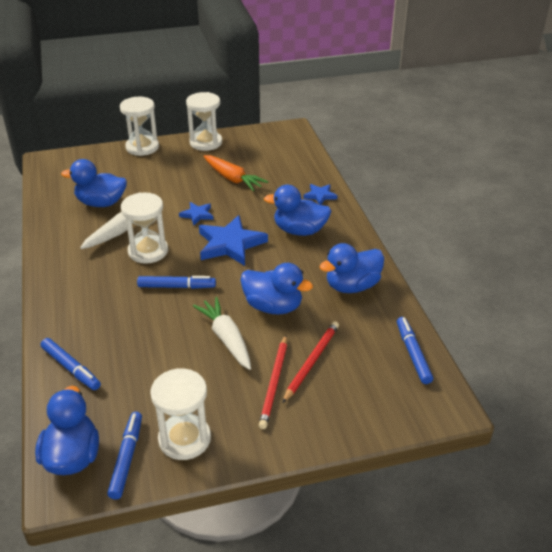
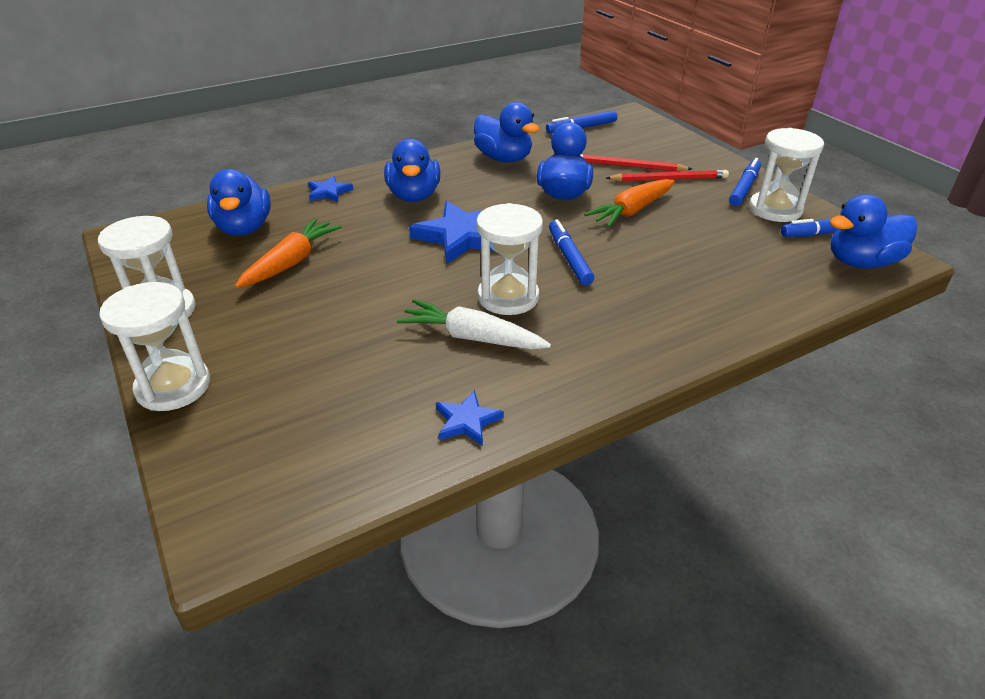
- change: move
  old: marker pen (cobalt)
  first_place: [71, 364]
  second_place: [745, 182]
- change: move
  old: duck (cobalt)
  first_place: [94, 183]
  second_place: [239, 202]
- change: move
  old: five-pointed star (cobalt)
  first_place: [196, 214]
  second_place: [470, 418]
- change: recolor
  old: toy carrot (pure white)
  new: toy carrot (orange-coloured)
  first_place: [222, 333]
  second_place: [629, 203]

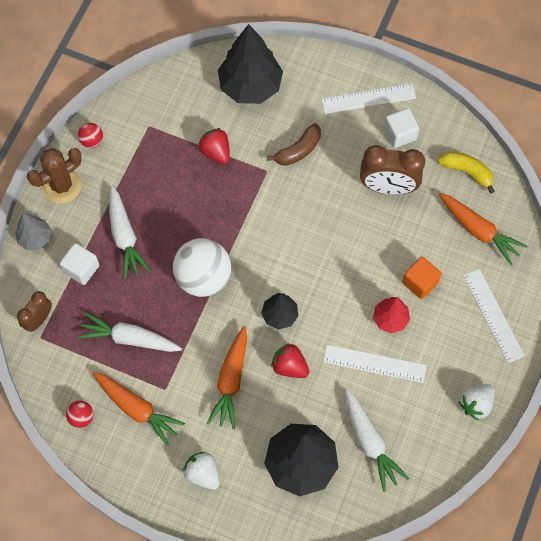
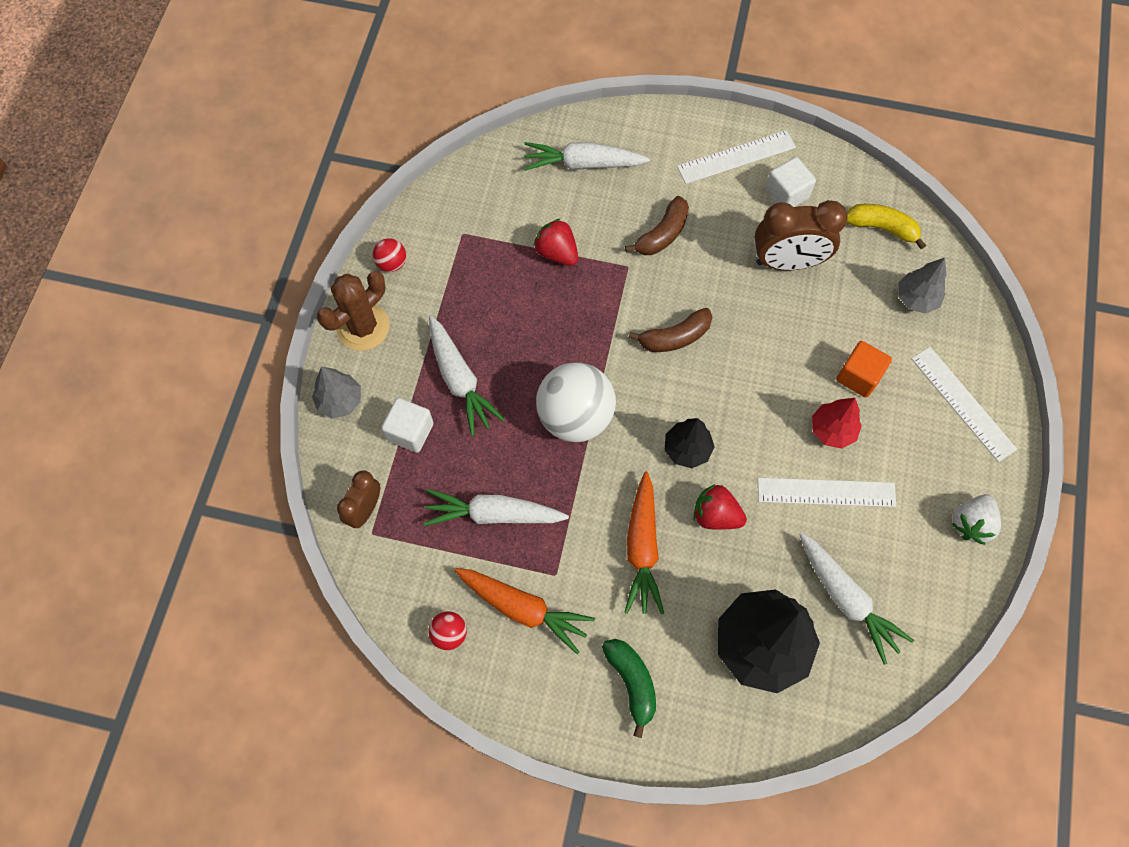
- change: insert
  new: toy banana (dark brown)
  second_place: [671, 330]
- change: replace
  old: berry (pure white)
  new: toy banana (green)
  first_place: [201, 471]
  second_place: [629, 688]
- change: replace
  old: toy tree (black)
  new: toy carrot (pure white)
  first_place: [250, 64]
  second_place: [587, 156]
- change: replace
  old: toy carrot (orange-coloured)
  new: toy tree (gray)
  first_place: [483, 229]
  second_place: [922, 286]

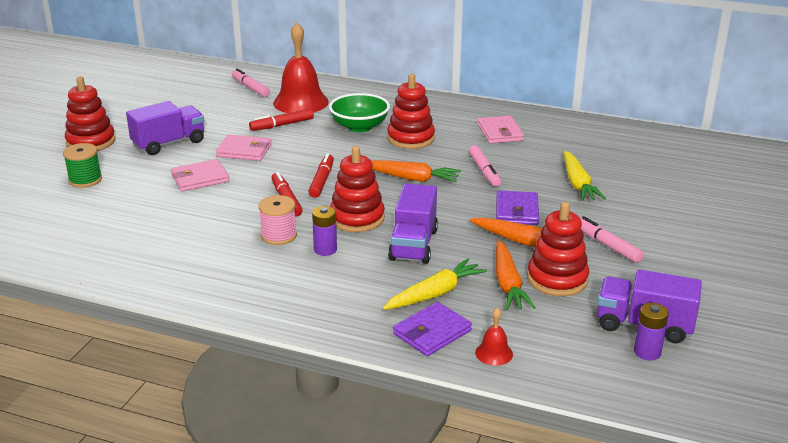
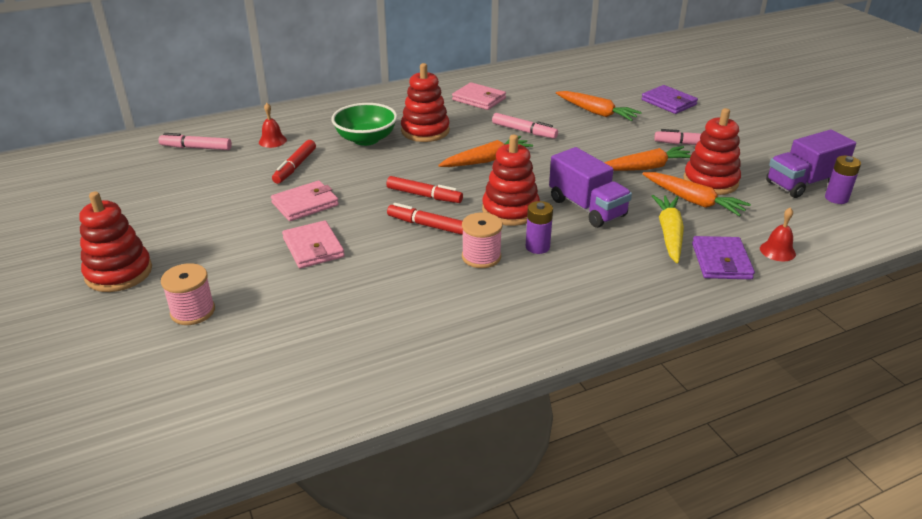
- change: delete
  old: lorry (violet)
  first_place: [165, 128]
- change: move
  old: billfold (violet)
  first_place: [517, 208]
  second_place: [669, 99]
- change: recolor
  old: bobbin (green)
  new: bobbin (pink)
  first_place: [82, 165]
  second_place: [188, 294]
- change: recolor
  old: toy carrot (bright yellow)
  new: toy carrot (orange-coloured)
  first_place: [584, 176]
  second_place: [599, 106]
- change: rotate
  old: billfold (pink)
  first_place: [200, 175]
  second_place: [313, 244]
  degrees: -45
- change: rotate
  old: marker pen (red)
  first_place: [321, 175]
  second_place: [425, 189]
  degrees: 150
- change: resize
  old: hand bell (red)
  first_place: [301, 68]
  second_place: [273, 125]
  factor: 0.44

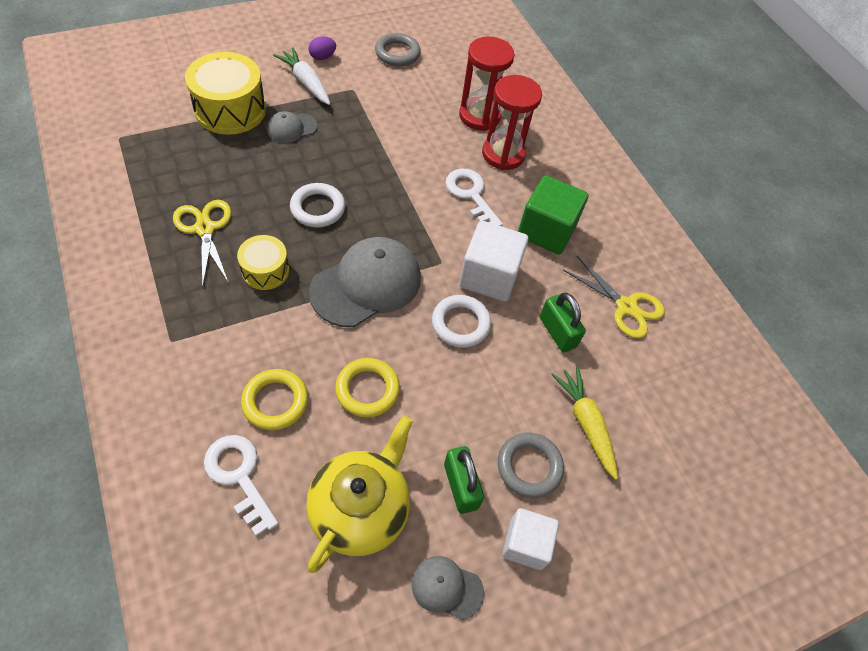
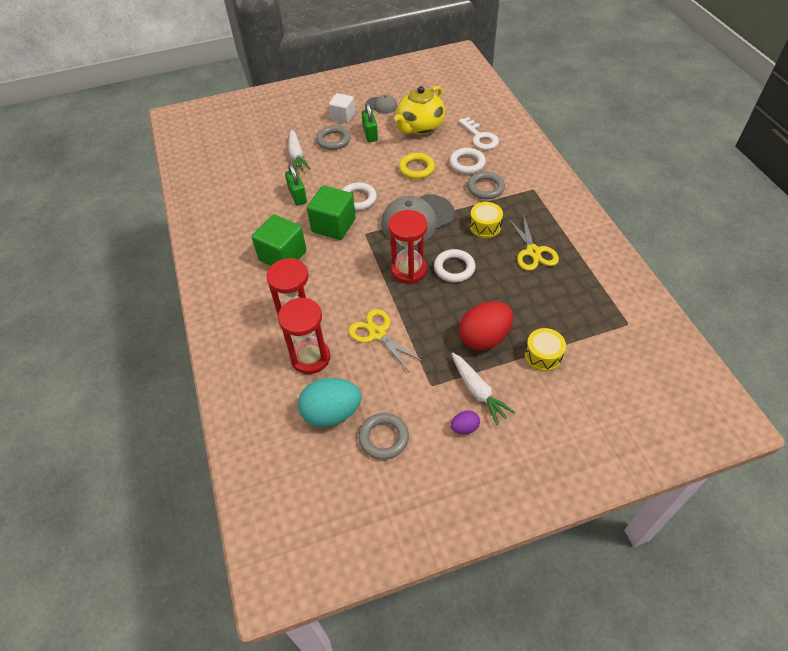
- change: delete
  old: latchkey (pure white)
  first_place: [474, 197]
- change: insert
  new: egg (teal)
  second_place: [330, 402]
- change: insert
  new: sandglass (red)
  second_place: [408, 247]
- change: insert
  new: torus (gray)
  second_place: [486, 185]
- change: move
  old: pair of scissors (bright yellow)
  first_place: [614, 297]
  second_place: [386, 341]
- change: replace
  old: baseball cap (gray)
  new: egg (red)
  first_place: [292, 127]
  second_place: [486, 326]
- change: recolor
  old: torus (bright yellow)
  new: torus (pure white)
  first_place: [274, 399]
  second_place: [467, 161]
- change: recolor
  old: cube (pure white)
  new: cube (green)
  first_place: [494, 261]
  second_place: [331, 212]
- change: recolor
  old: toy carrot (bright yellow)
  new: toy carrot (pure white)
  first_place: [584, 423]
  second_place: [299, 150]
- change: resize
  old: snare drum (bright yellow)
  first_place: [225, 93]
  second_place: [545, 350]
  factor: 0.57

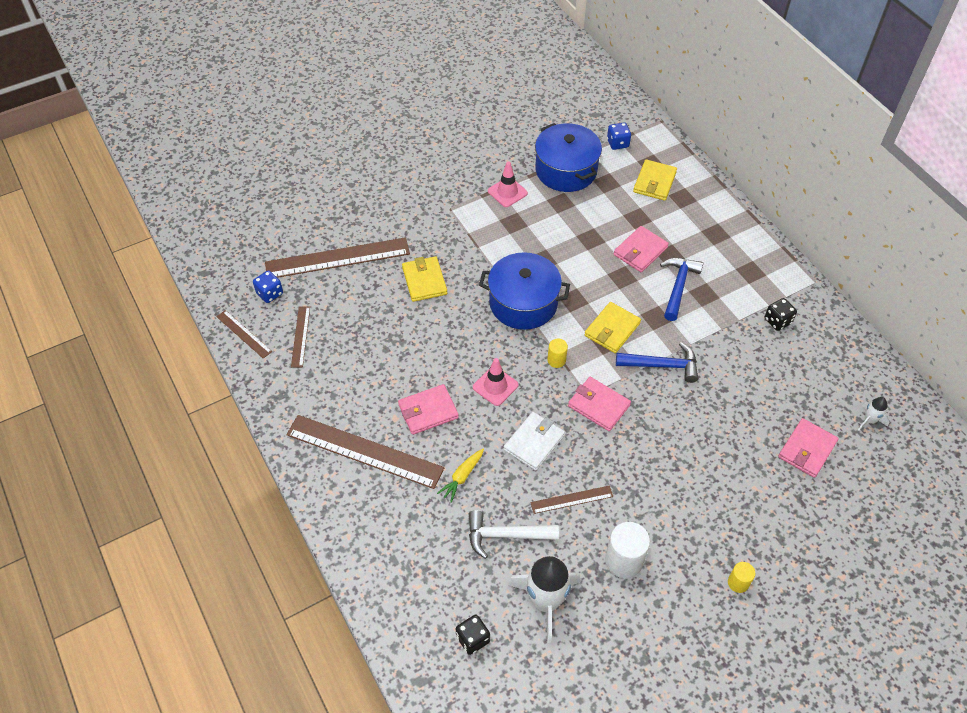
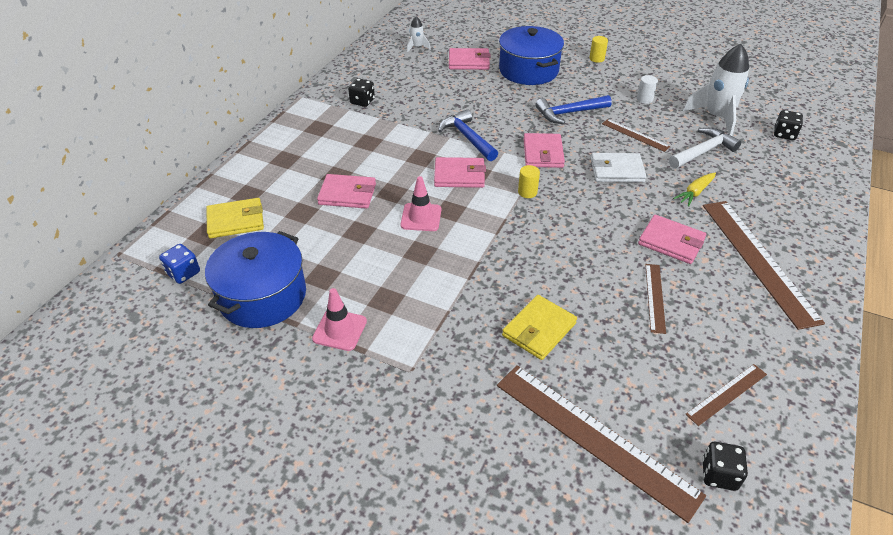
- change: move
  old: ruler (dark brown)
  first_place: [244, 334]
  second_place: [655, 299]
- change: move
  old: road cone (pink)
  first_place: [495, 382]
  second_place: [420, 203]
- change: move
  old: cooking pot (cobalt)
  first_place: [524, 291]
  second_place: [531, 55]
- change: move
  old: hammer (cobalt)
  first_place: [681, 289]
  second_place: [573, 109]
- change: recolor
  old: die (cobalt)
  new: die (black)
  first_place: [268, 286]
  second_place: [725, 466]
- change: recolor
  old: billfold (bright yellow)
  new: billfold (pink)
  first_place: [612, 327]
  second_place: [460, 172]
- change: rotate
  old: toy carrot (bright yellow)
  first_place: [460, 476]
  second_place: [694, 190]
  degrees: 135
- change: rotate
  old: hammer (pure white)
  first_place: [514, 534]
  second_place: [705, 148]
  degrees: -90
- change: resize
  old: solid cylinder (pure white)
  first_place: [627, 550]
  second_place: [647, 89]
  factor: 0.55

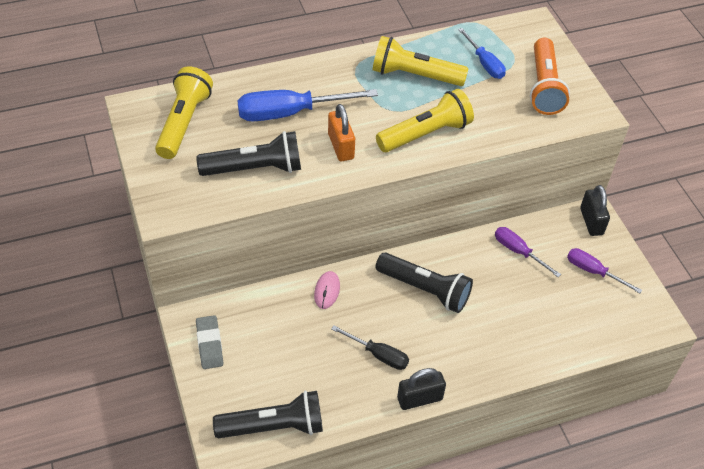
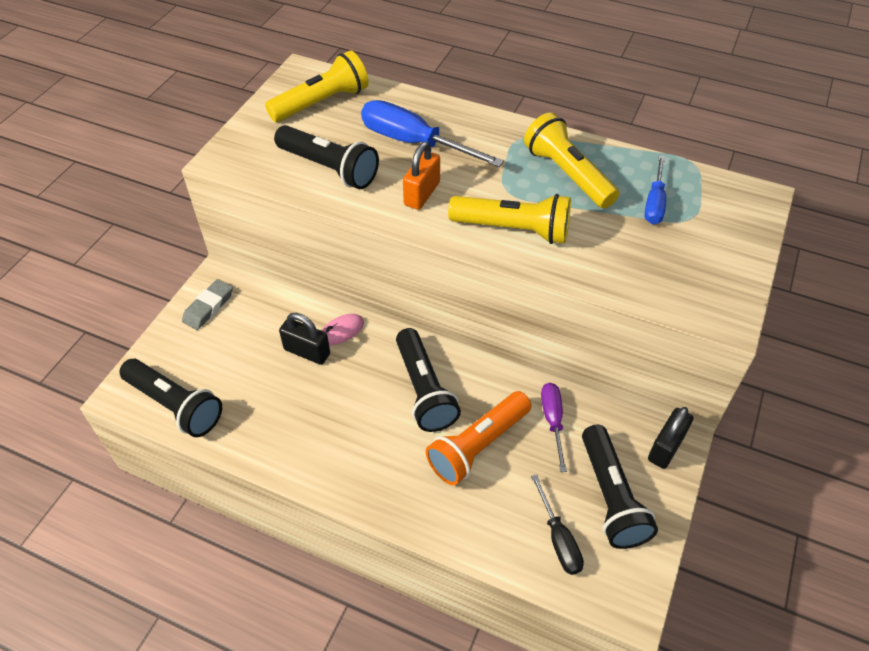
- change: move
  old: hand screwdriver (black)
  first_place: [370, 347]
  second_place: [557, 524]
- change: move
  old: lock (black)
  first_place: [421, 389]
  second_place: [304, 339]
- change: move
  old: torch (orange-coloured)
  first_place: [550, 76]
  second_place: [479, 438]
- change: replace
  old: hand screwdriver (violet)
  new: torch (black)
  first_place: [604, 270]
  second_place: [620, 487]

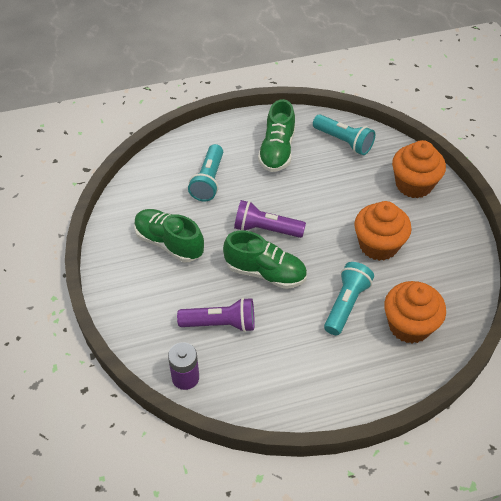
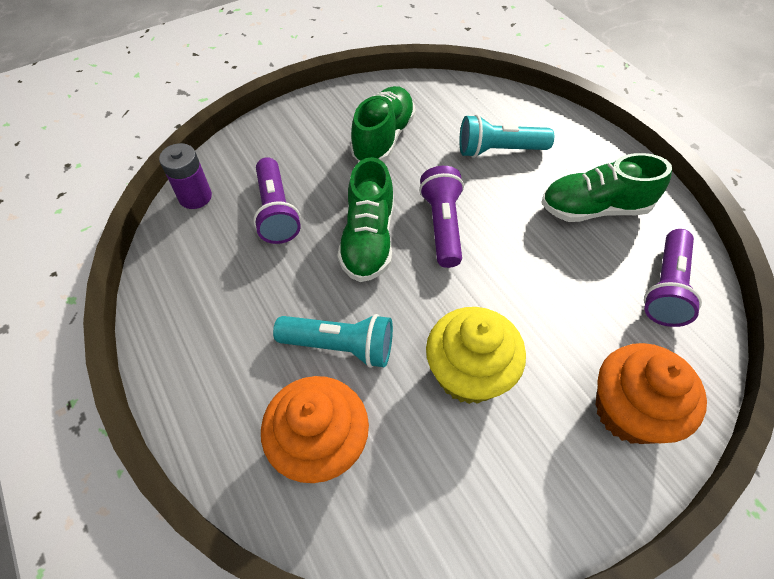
- change: recolor
  old: torch (teal)
  new: torch (violet)
  first_place: [344, 134]
  second_place: [673, 278]
- change: recolor
  old: fairy cake (orange-coloured)
  new: fairy cake (bright yellow)
  first_place: [383, 231]
  second_place: [476, 355]

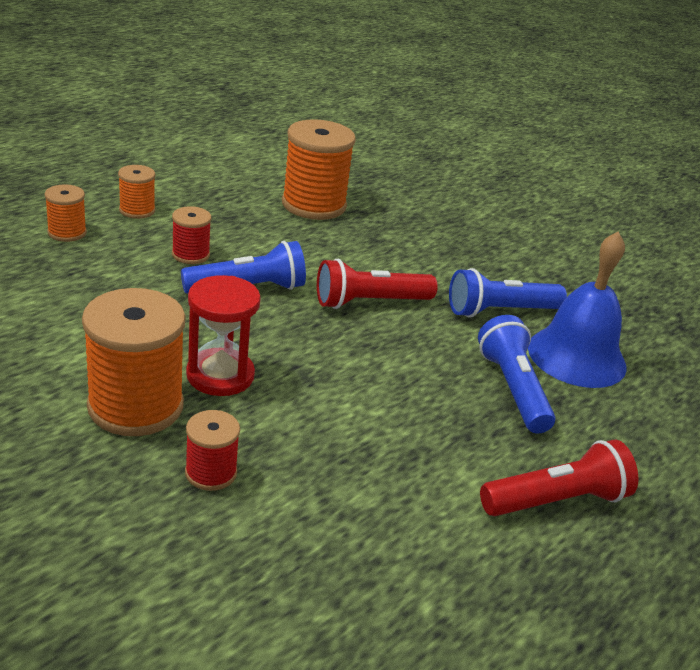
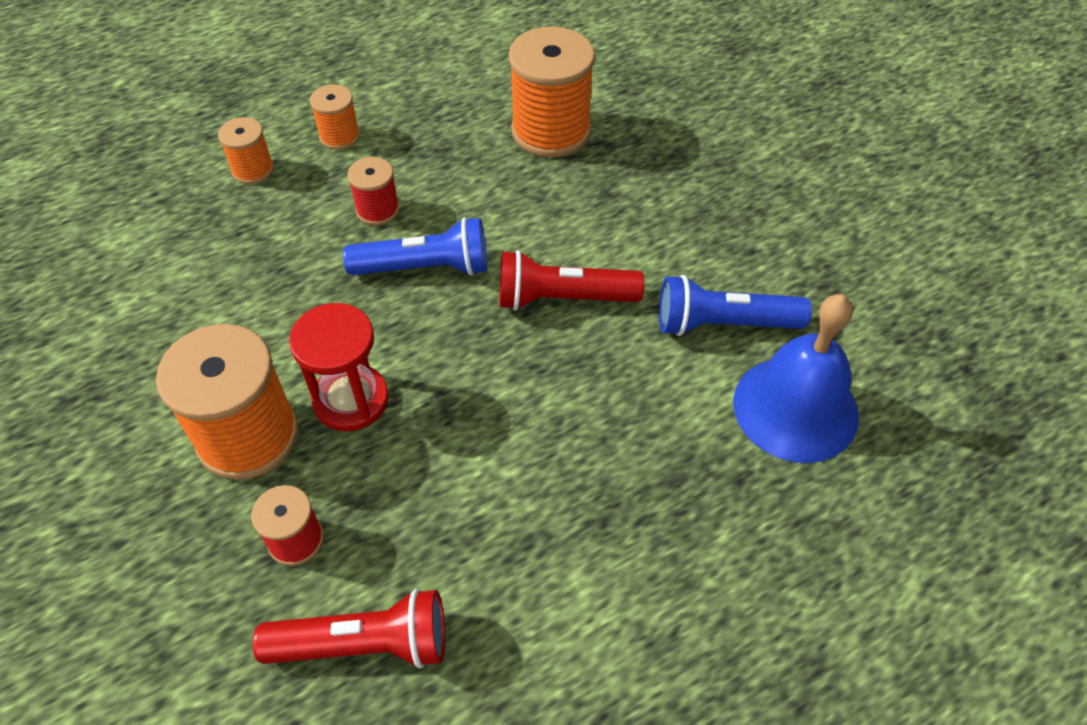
- change: delete
  old: torch (cobalt)
  first_place: [516, 374]
- change: move
  old: torch (red)
  first_place: [559, 478]
  second_place: [349, 628]

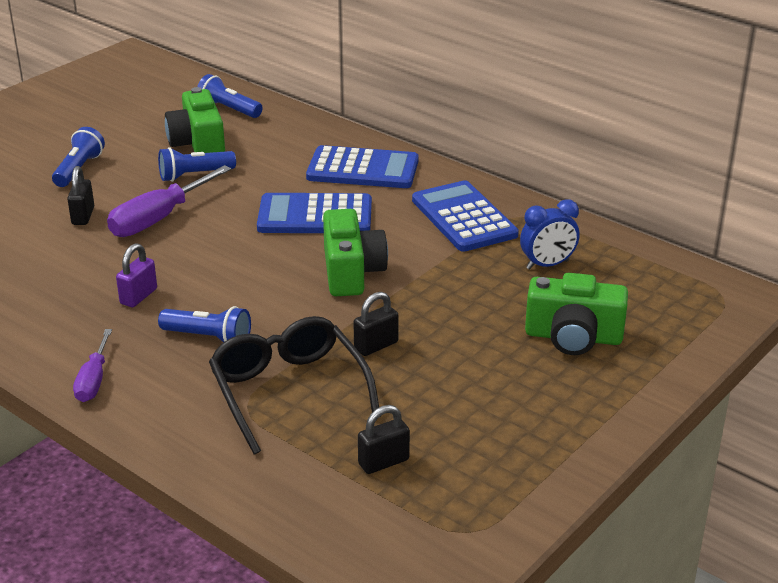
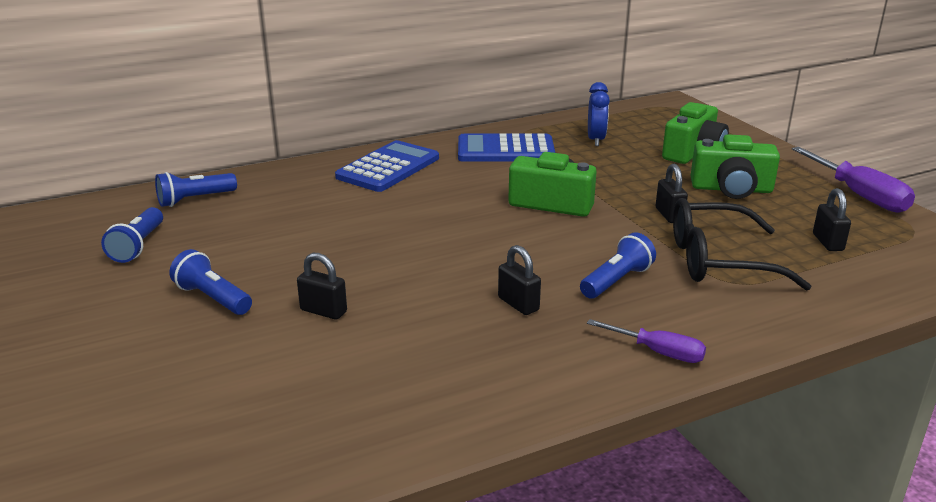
- change: delete
  old: pocket calculator (cobalt)
  first_place: [314, 213]
- change: move
  old: hand screwdriver (violet)
  first_place: [169, 201]
  second_place: [853, 180]
- change: move
  old: torch (cobalt)
  first_place: [197, 164]
  second_place: [132, 235]
- change: move
  old: camera (green)
  first_place: [195, 120]
  second_place: [735, 166]
- change: recolor
  old: lock (violet)
  new: lock (black)
  first_place: [136, 275]
  second_place: [519, 280]

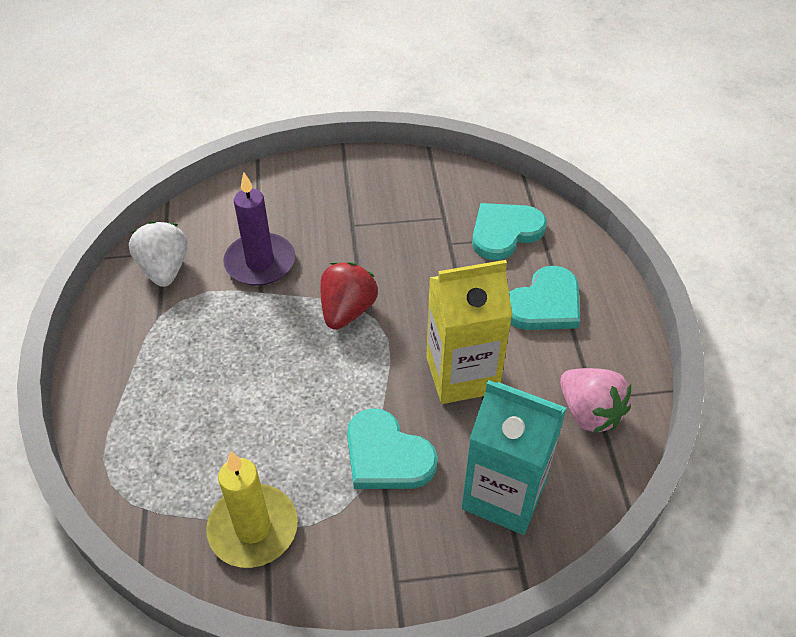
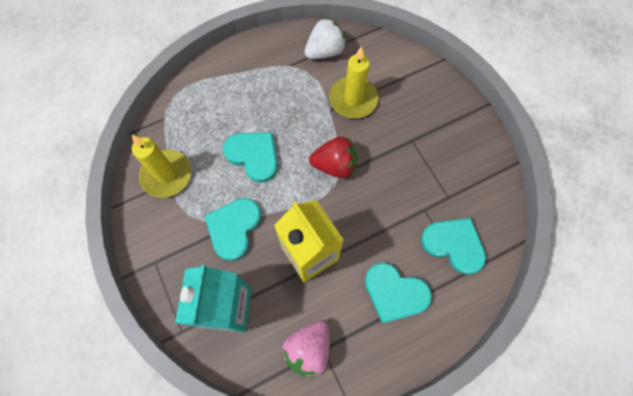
- change: insert
  new: heart (teal)
  second_place: [250, 157]
- change: recolor
  old: candle (violet)
  new: candle (bright yellow)
  first_place: [259, 229]
  second_place: [353, 82]

